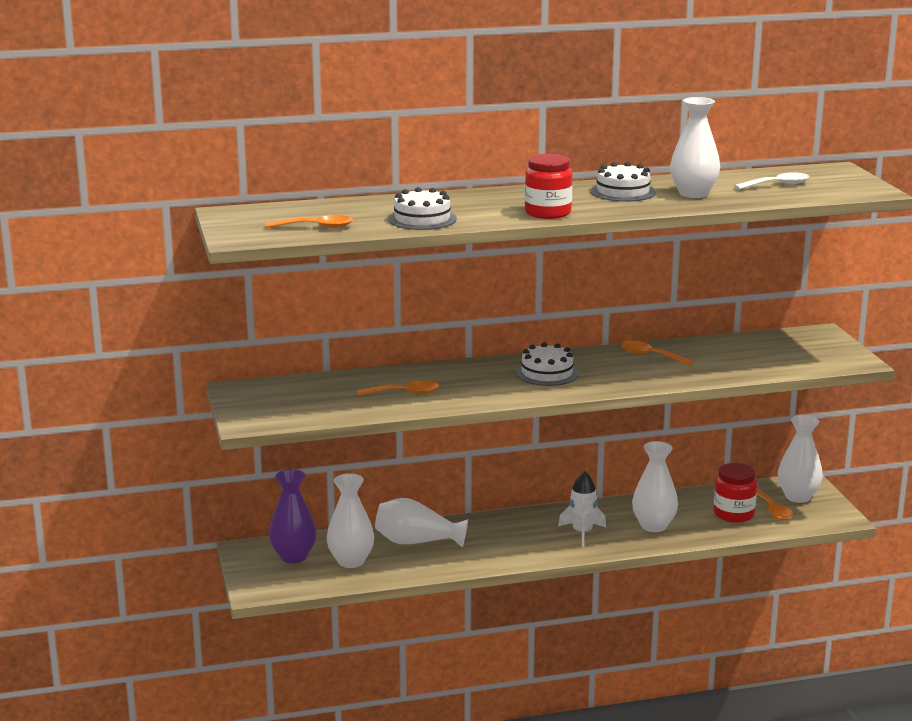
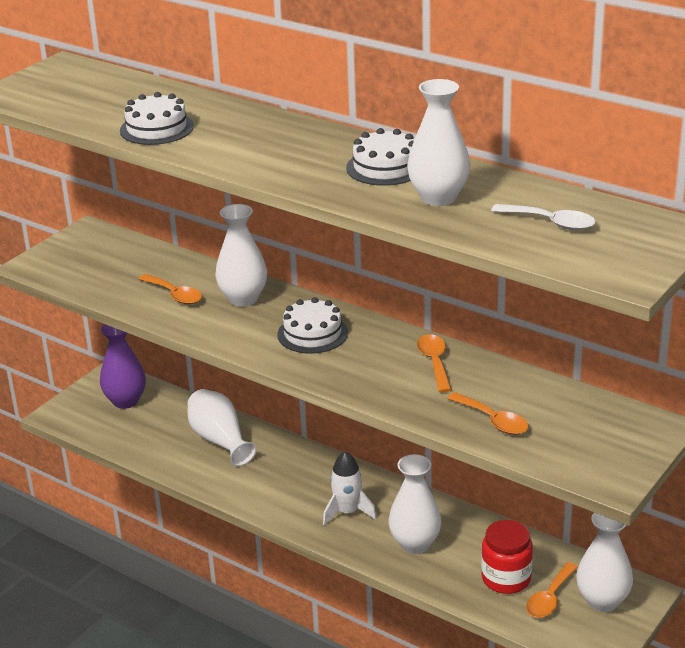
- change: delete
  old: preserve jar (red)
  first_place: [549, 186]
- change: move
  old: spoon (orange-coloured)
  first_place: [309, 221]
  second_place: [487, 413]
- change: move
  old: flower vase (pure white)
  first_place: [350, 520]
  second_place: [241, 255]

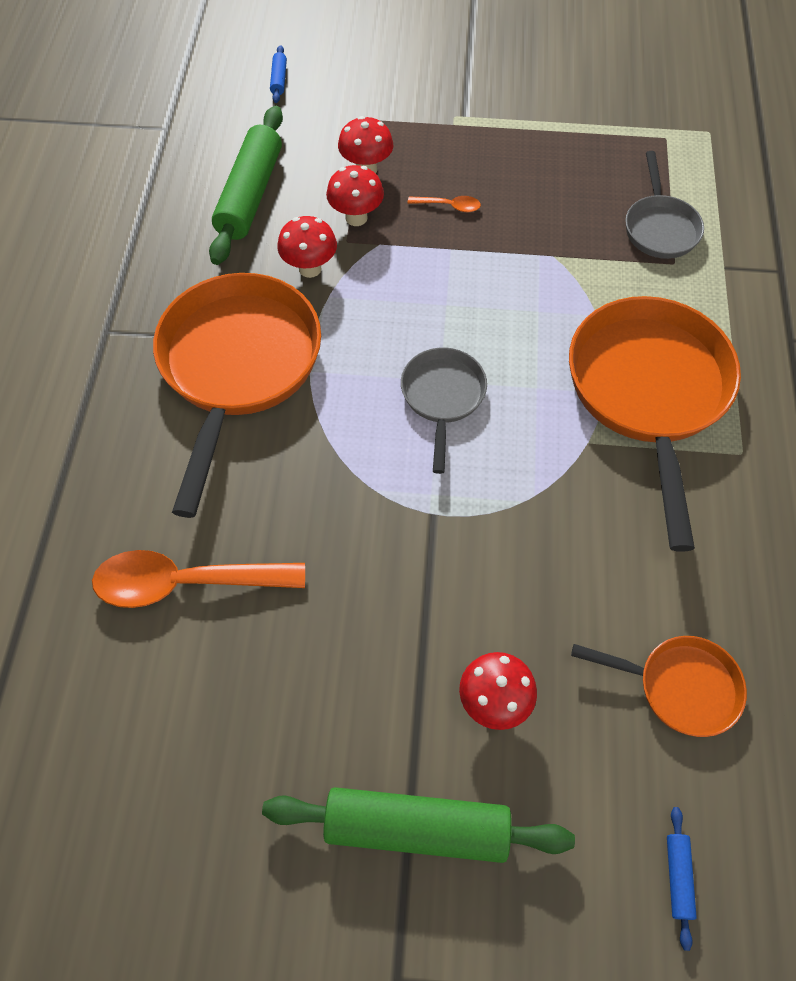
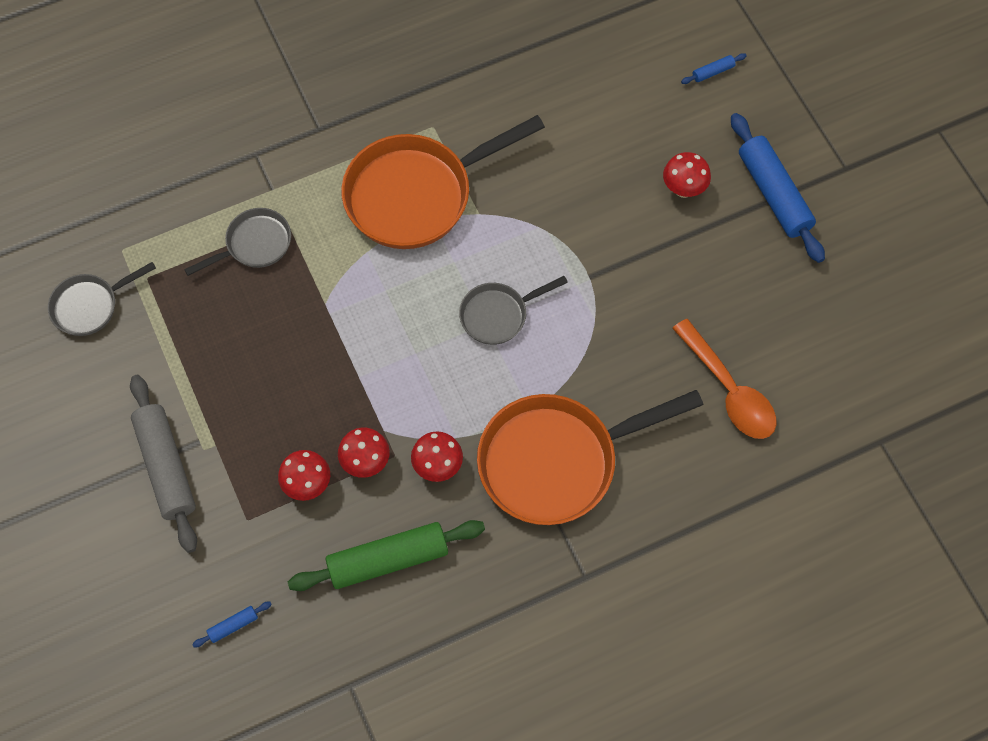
- change: delete
  old: spoon (orange-coloured)
  first_place: [444, 204]
- change: delete
  old: pan (orange-coloured)
  first_place: [659, 686]
- change: insert
  new: pan (gray)
  second_place: [102, 299]
- change: insert
  new: dough roller (gray)
  second_place: [163, 464]
- change: recolor
  old: dough roller (green)
  new: dough roller (cobalt)
  first_place: [418, 825]
  second_place: [778, 188]

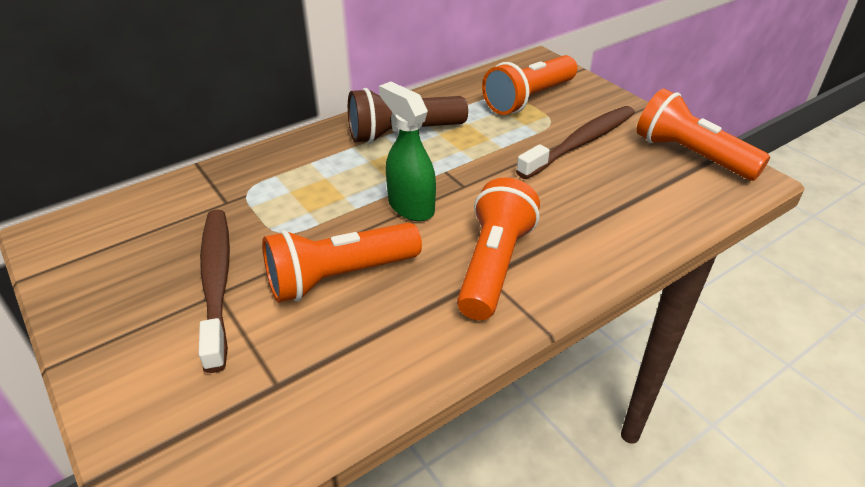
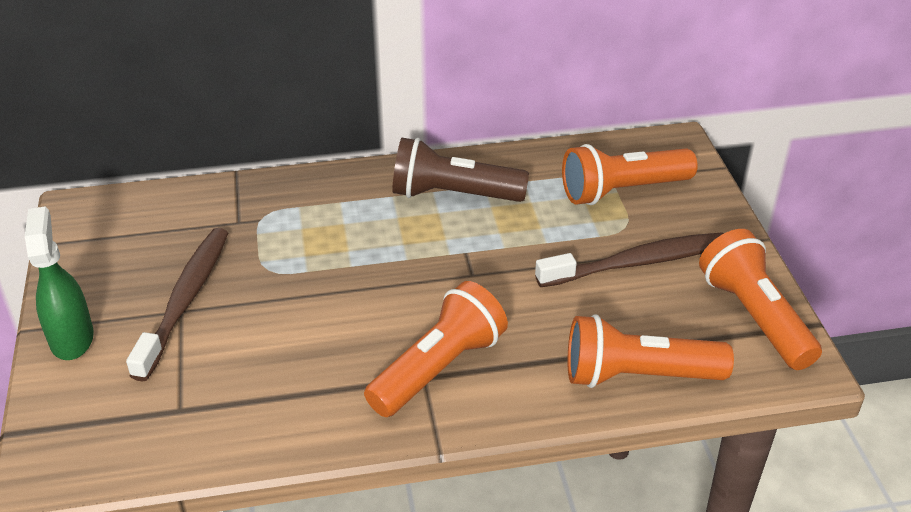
- change: move
  old: torch (orange-coloured)
  first_place: [342, 263]
  second_place: [651, 351]
- change: move
  old: spray bottle (green)
  first_place: [407, 151]
  second_place: [59, 283]

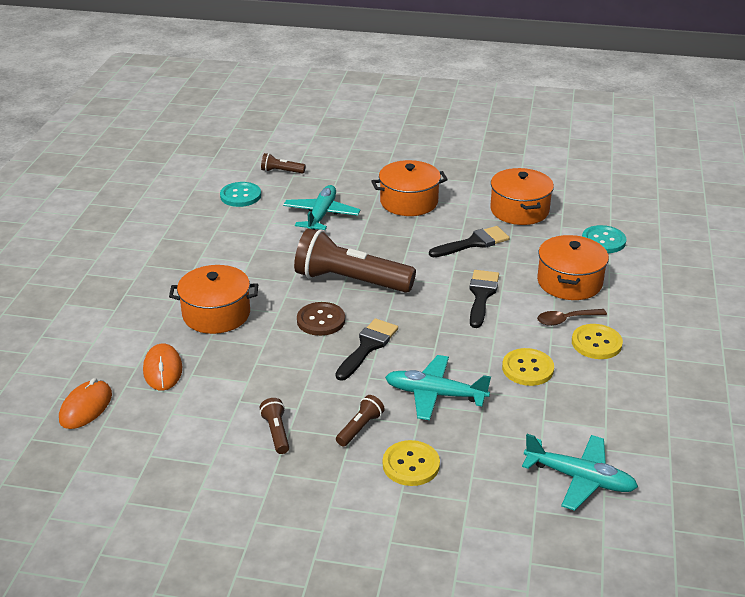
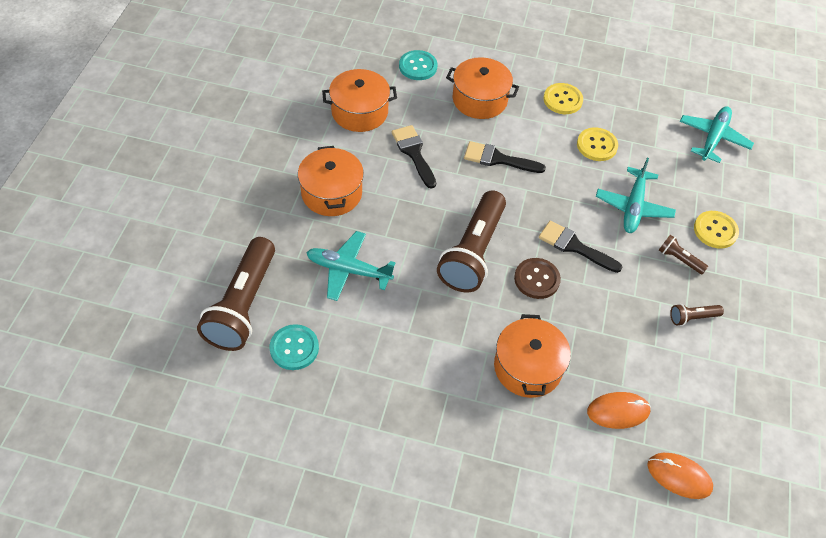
- change: delete
  old: spoon (dark brown)
  first_place: [572, 317]
- change: resize
  old: torch (dark brown)
  first_place: [283, 163]
  second_place: [236, 294]
  factor: 2.32

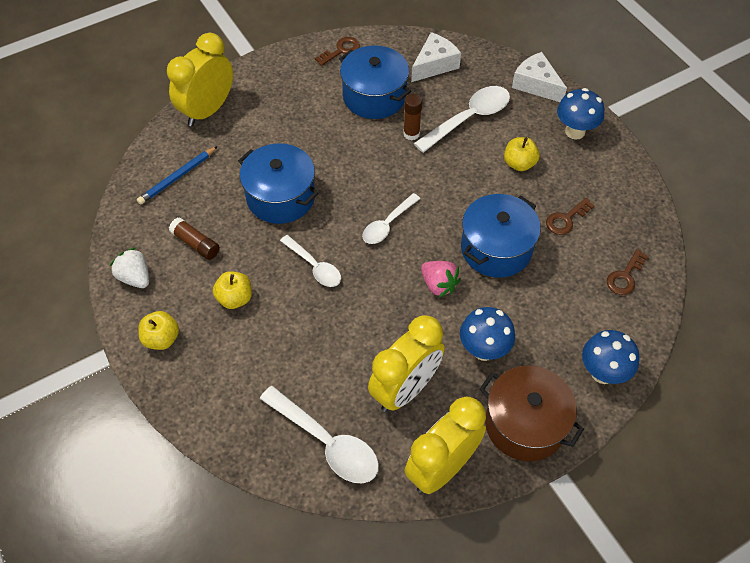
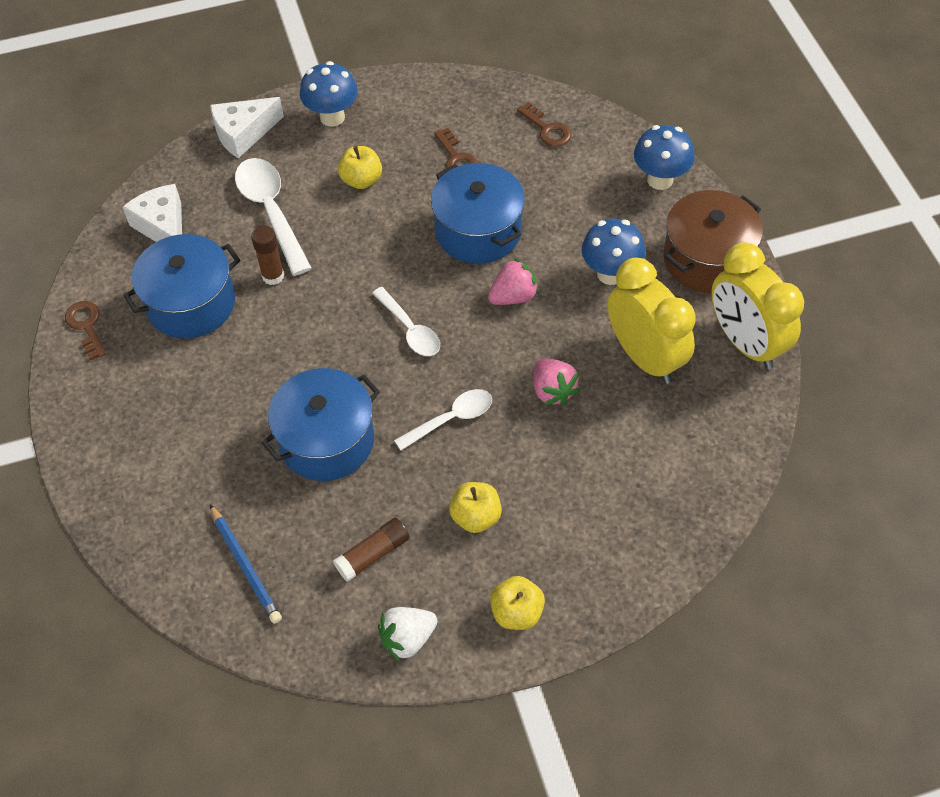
- change: delete
  old: bedside clock (bright yellow)
  first_place: [200, 79]
- change: delete
  old: spoon (pure white)
  first_place: [319, 434]
- change: insert
  new: berry (pink)
  second_place: [557, 382]

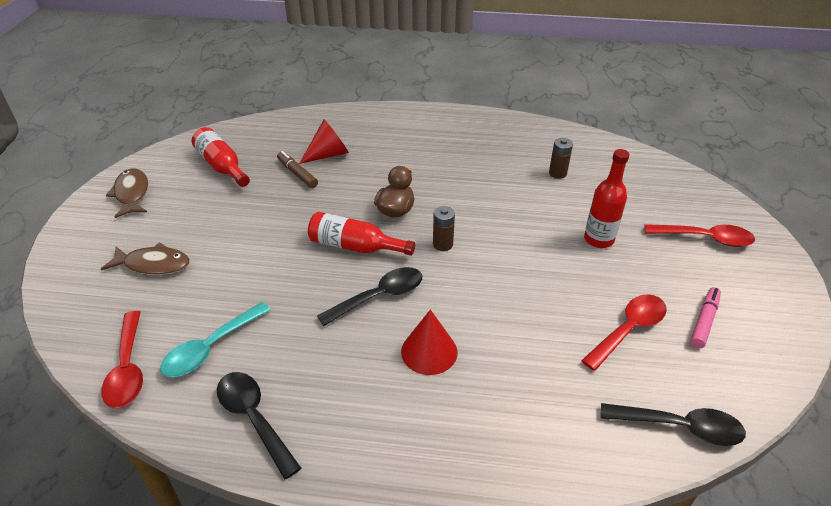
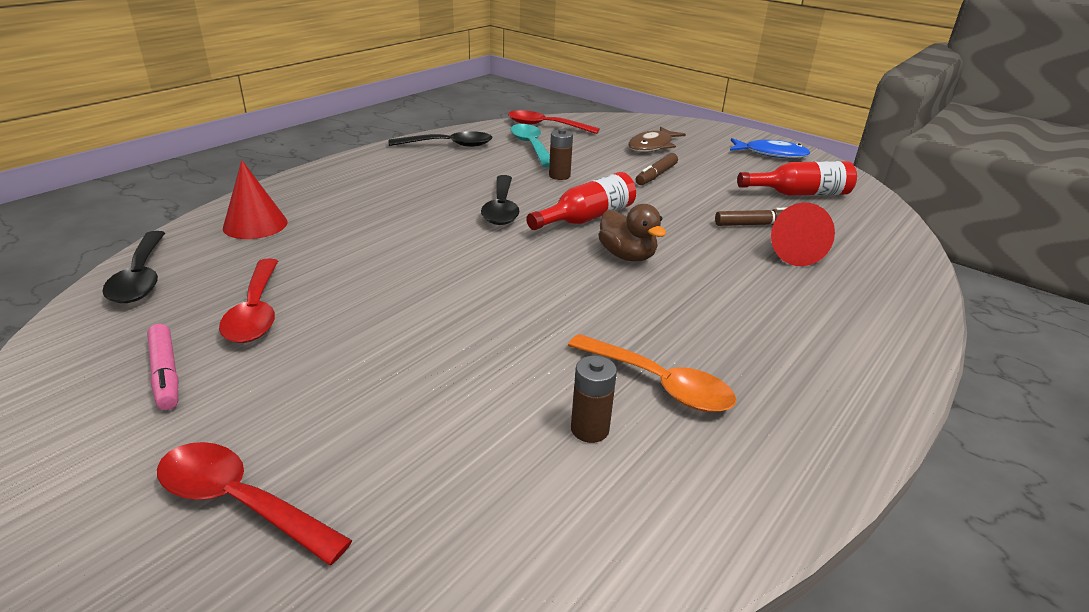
- change: delete
  old: bottle (red)
  first_place: [606, 198]
- change: insert
  new: spoon (orange-coloured)
  second_place: [652, 373]
- change: insert
  new: marker pen (dark brown)
  second_place: [657, 169]
- change: move
  old: cone (red)
  first_place: [429, 342]
  second_place: [255, 199]
- change: move
  old: AA battery (dark brown)
  first_place: [444, 228]
  second_place: [561, 154]
- change: recolor
  old: toy fish (dark brown)
  new: toy fish (cobalt)
  first_place: [127, 193]
  second_place: [770, 148]
- change: rotate
  old: spoon (black)
  first_place: [673, 424]
  second_place: [133, 267]
  degrees: -60
- change: rotate
  old: spoon (red)
  first_place: [699, 235]
  second_place: [255, 503]
  degrees: 75

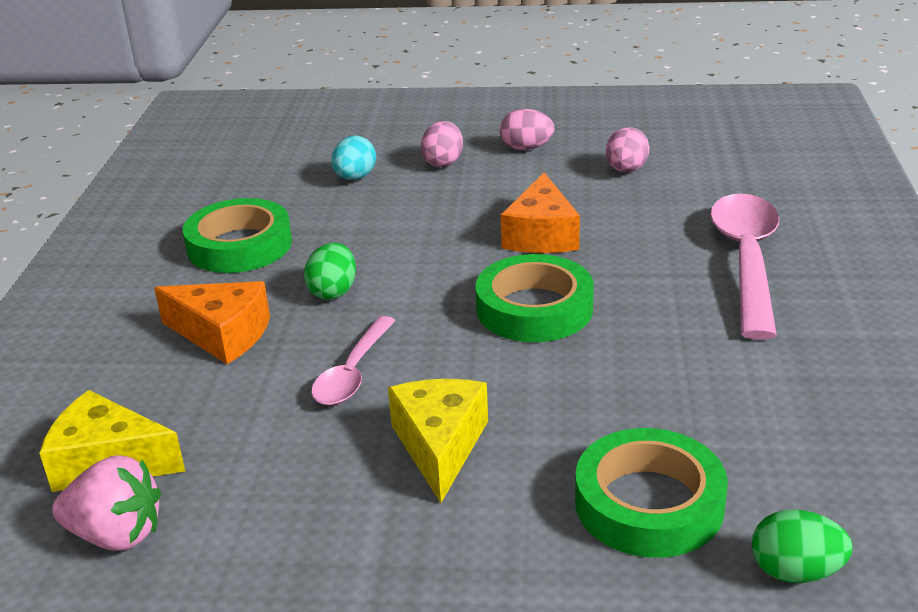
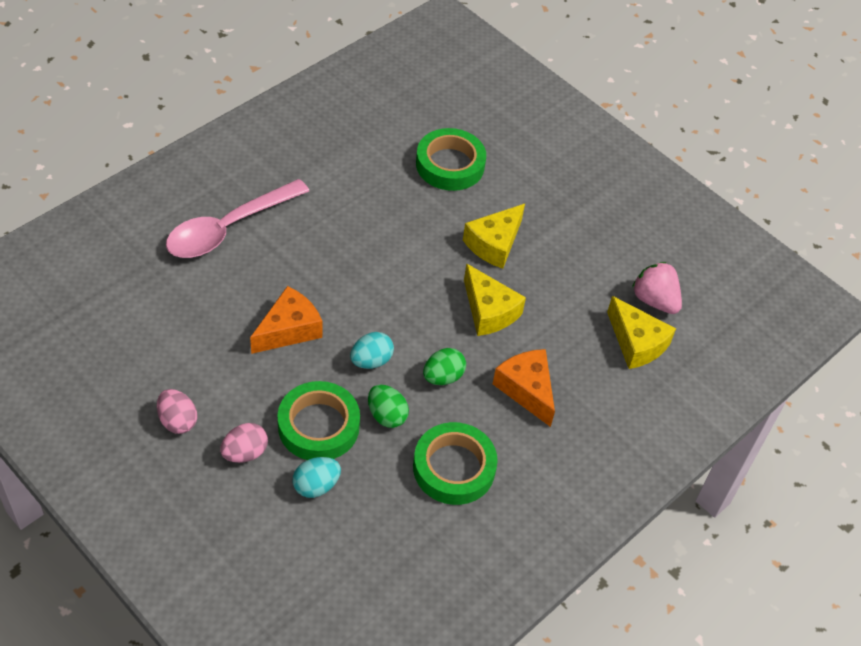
- change: delete
  old: egg (pink)
  first_place: [628, 149]
- change: insert
  new: egg (teal)
  second_place: [372, 350]
- change: move
  old: tape (green)
  first_place: [534, 298]
  second_place: [318, 420]
- change: move
  old: egg (green)
  first_place: [802, 546]
  second_place: [388, 406]
- change: replace
  old: spoon (pink)
  new: cheese (bright yellow)
  first_place: [353, 360]
  second_place: [495, 299]

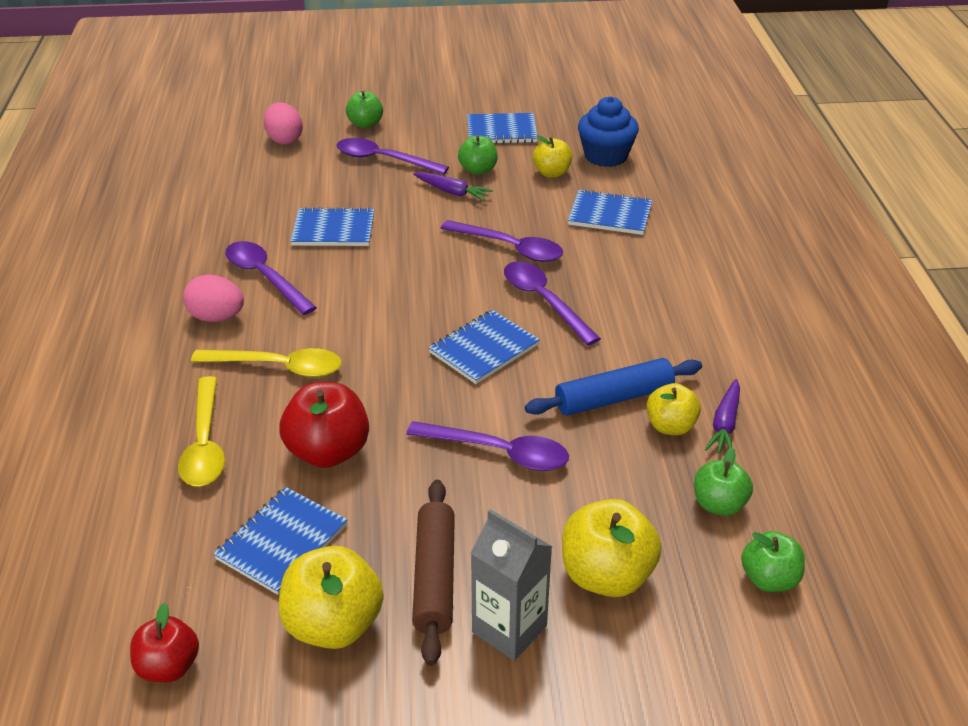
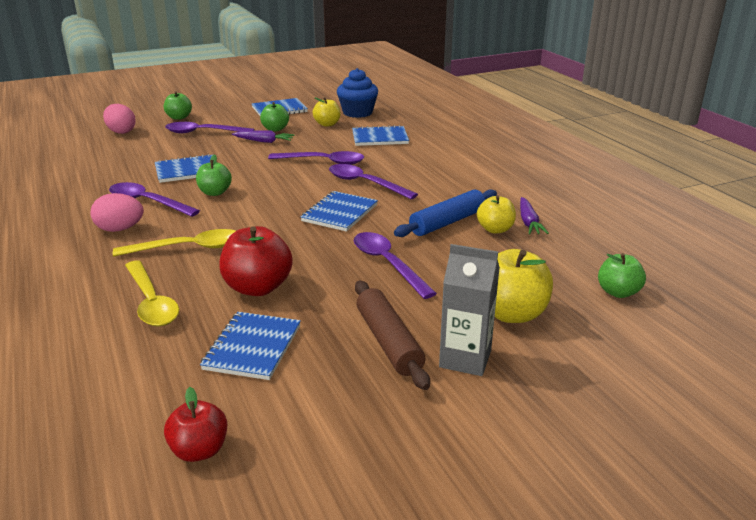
- change: delete
  old: toy apple (bright yellow)
  first_place: [331, 597]
- change: move
  old: toy apple (green)
  first_place: [723, 481]
  second_place: [214, 175]
- change: rotate
  old: spoon (violet)
  first_place: [487, 446]
  second_place: [395, 265]
  degrees: -120

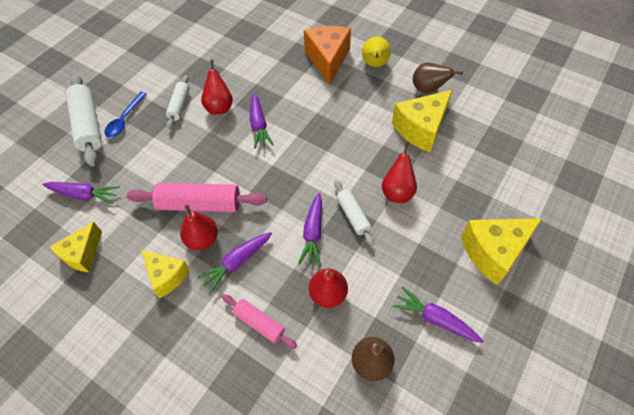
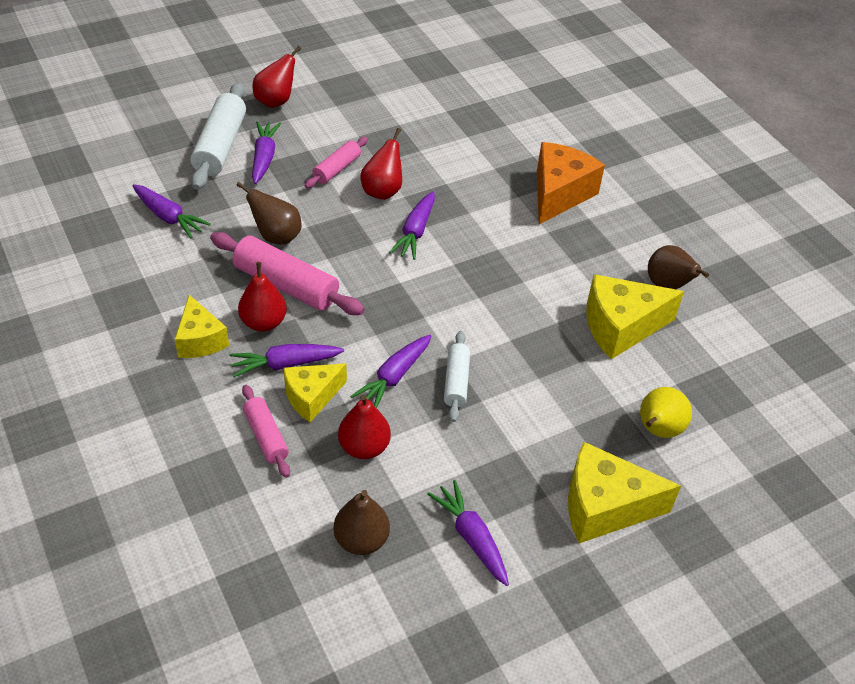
- change: insert
  new: pear (dark brown)
  second_place: [269, 213]
- change: move
  old: cheese (bright yellow)
  first_place: [76, 247]
  second_place: [315, 392]
- change: move
  old: pear (bright yellow)
  first_place: [376, 52]
  second_place: [666, 412]
- change: move
  old: pear (red)
  first_place: [399, 172]
  second_place: [277, 77]
- change: replace
  old: spoon (cobalt)
  new: toy carrot (violet)
  first_place: [125, 114]
  second_place: [266, 152]
- change: recolor
  old: dough roller (pure white)
  new: dough roller (pink)
  first_place: [178, 102]
  second_place: [336, 162]

